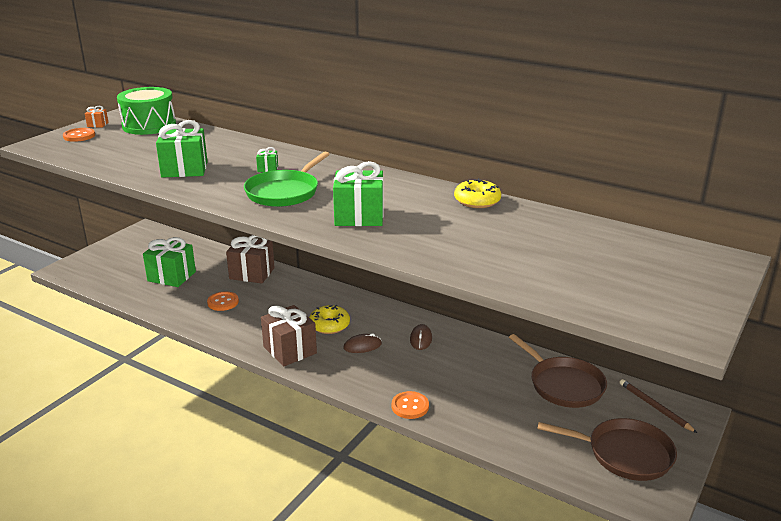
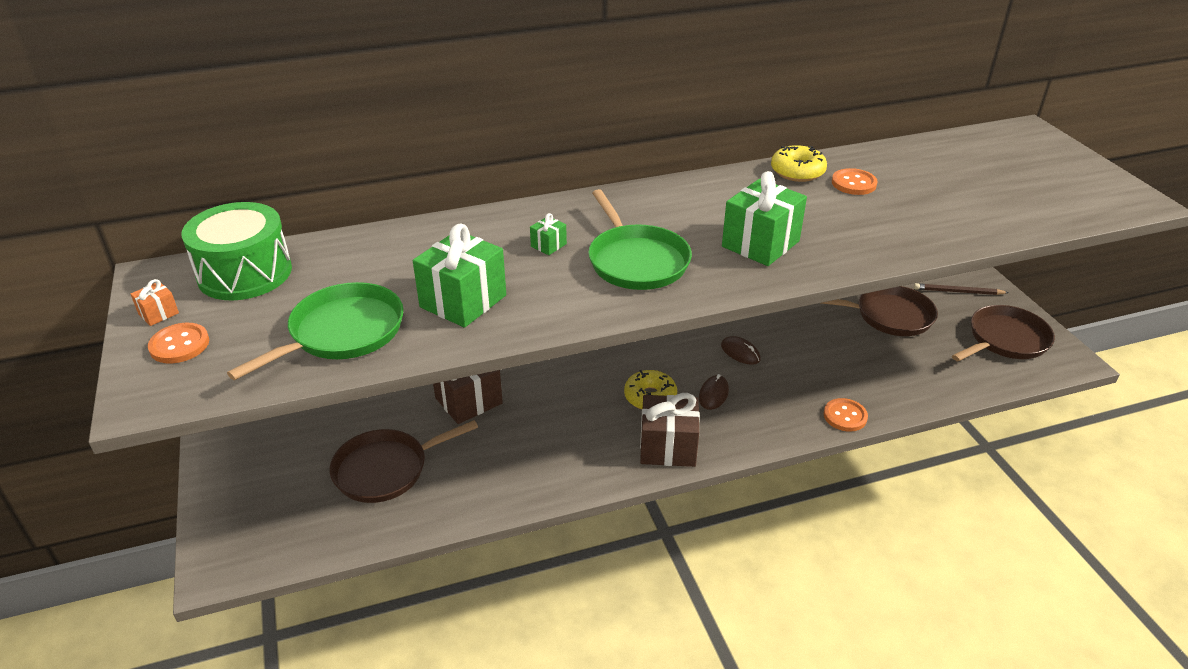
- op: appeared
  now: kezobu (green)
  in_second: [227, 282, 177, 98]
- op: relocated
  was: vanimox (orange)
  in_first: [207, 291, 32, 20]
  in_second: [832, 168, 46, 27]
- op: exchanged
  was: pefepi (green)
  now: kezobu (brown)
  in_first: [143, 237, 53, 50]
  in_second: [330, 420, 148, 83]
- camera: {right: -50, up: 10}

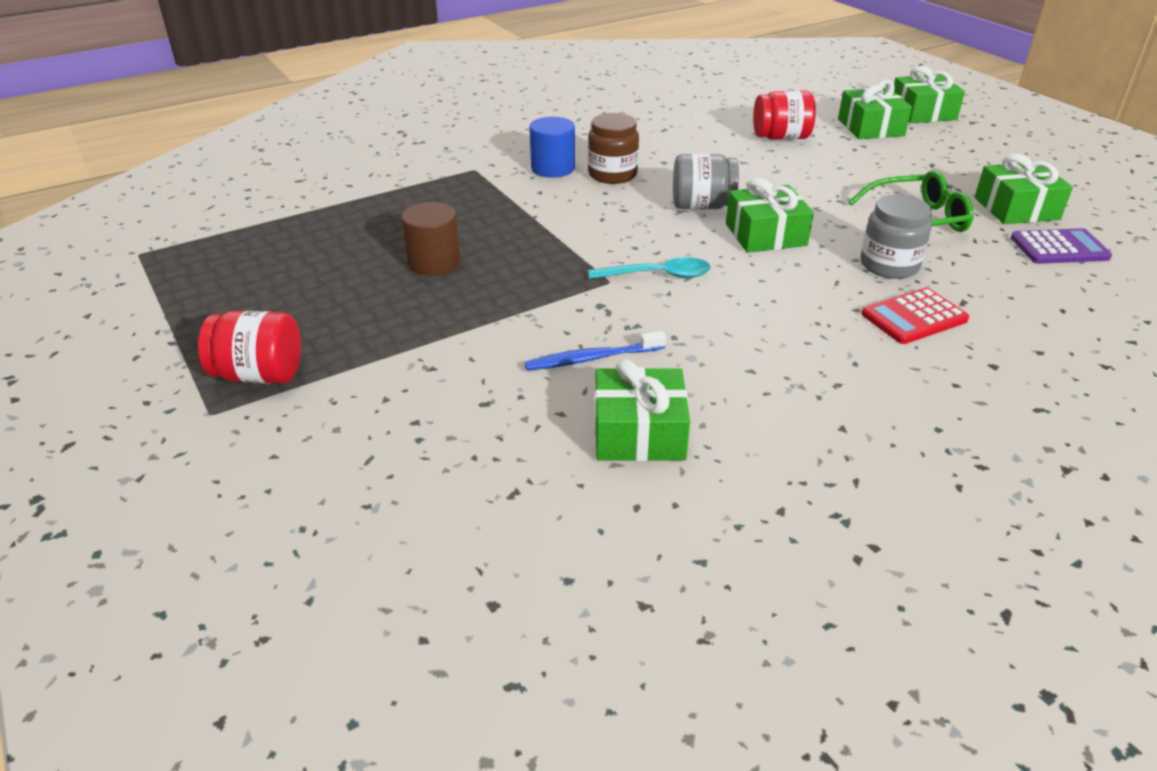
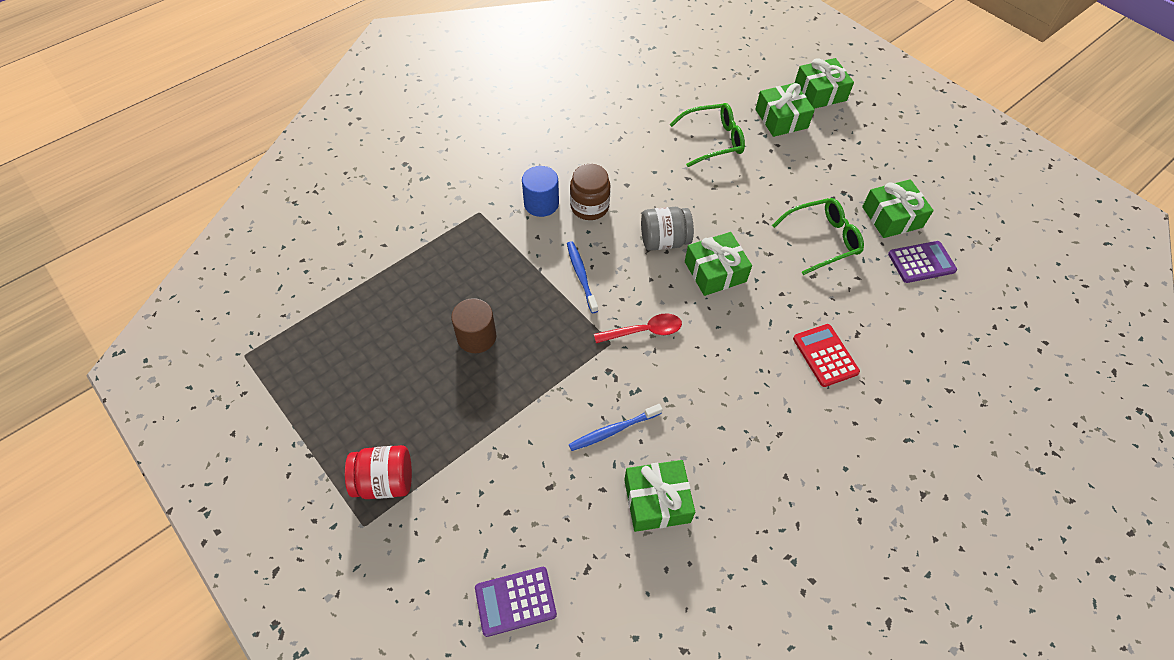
- op: missing
  was: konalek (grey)
  in_first: [861, 195, 71, 84]
- op: appeared
  now: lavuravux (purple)
  in_second: [475, 567, 82, 70]
- op: appeared
  now: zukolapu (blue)
  in_second: [567, 241, 31, 72]
- op: exchanged
  was: konalek (red)
  now: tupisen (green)
  in_first: [753, 90, 63, 50]
  in_second: [669, 103, 76, 64]
- op: colour
  was: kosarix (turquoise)
  now: kosarix (red)
  in_first: [588, 257, 123, 22]
  in_second: [594, 313, 88, 30]
- op: spun
  was: lavuravux (red)
  in_first: [861, 288, 108, 56]
  in_second: [793, 324, 67, 63]
  clockwise: 105
- camera: {right: -10, up: 20}

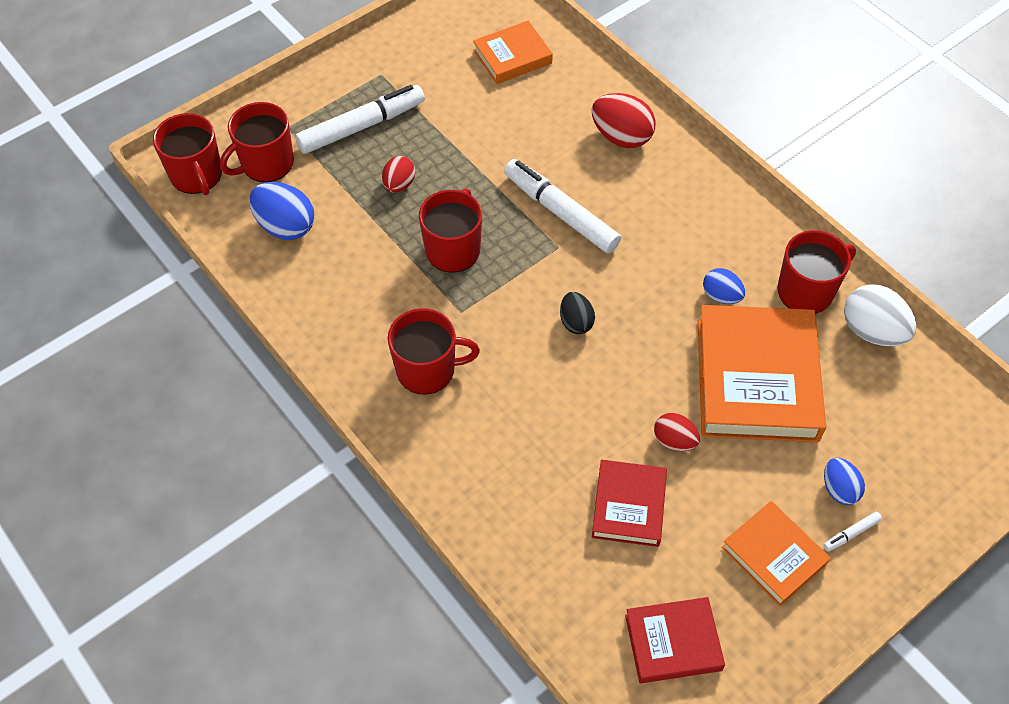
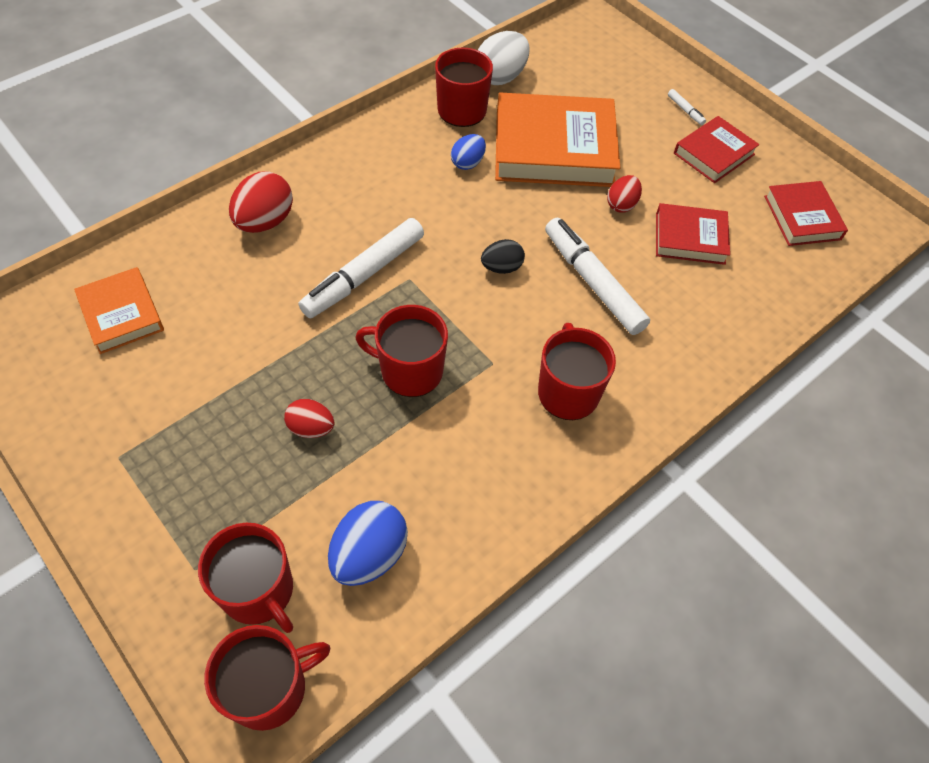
- op: missing
  was: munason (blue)
  in_first: [824, 458, 41, 47]
- op: relocated
  was: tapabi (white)
  in_first: [295, 85, 130, 69]
  in_second: [545, 218, 105, 117]
- op: colour
  was: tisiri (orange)
  now: tisiri (red)
  in_first: [721, 501, 110, 105]
  in_second: [674, 116, 86, 67]
- camera: {right: -95, up: 0}

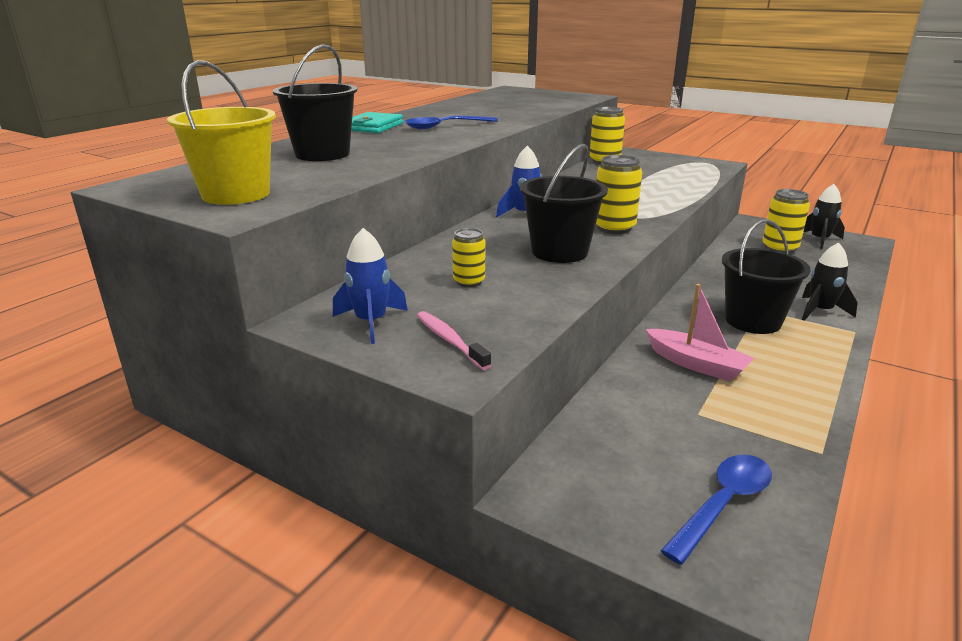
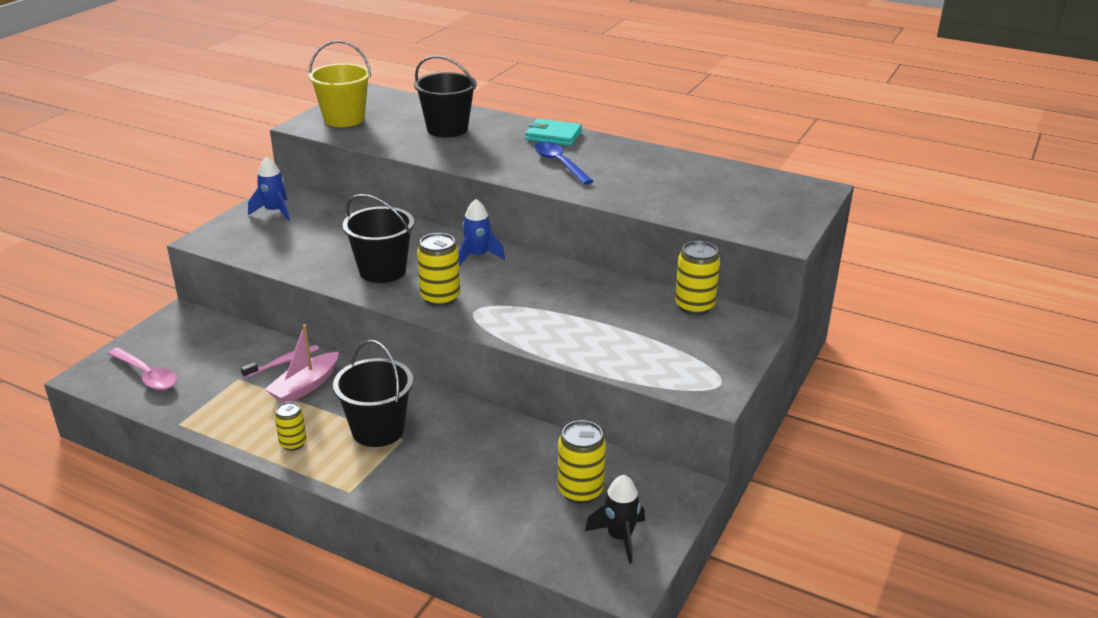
- op: missing
  was: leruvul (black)
  in_first: [802, 242, 56, 79]
- op: relocated
  was: zukolapu (pink)
  in_first: [417, 311, 74, 59]
  in_second: [241, 345, 78, 33]
- op: relocated
  was: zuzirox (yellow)
  in_first: [452, 228, 33, 59]
  in_second: [274, 402, 33, 49]
- op: colour
  was: kosarix (blue)
  now: kosarix (pink)
  in_first: [661, 454, 111, 111]
  in_second: [108, 348, 69, 42]
- camera: {right: 85, up: 5}

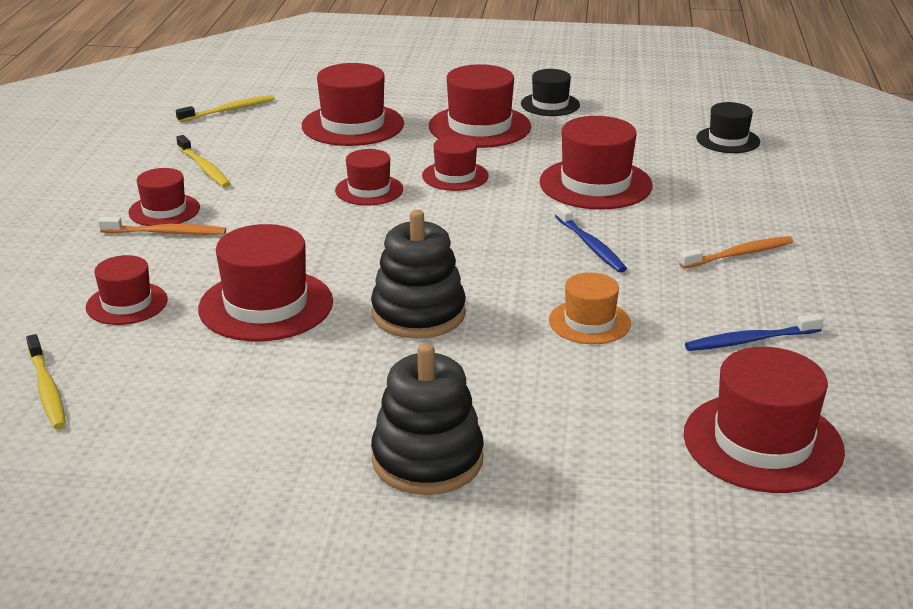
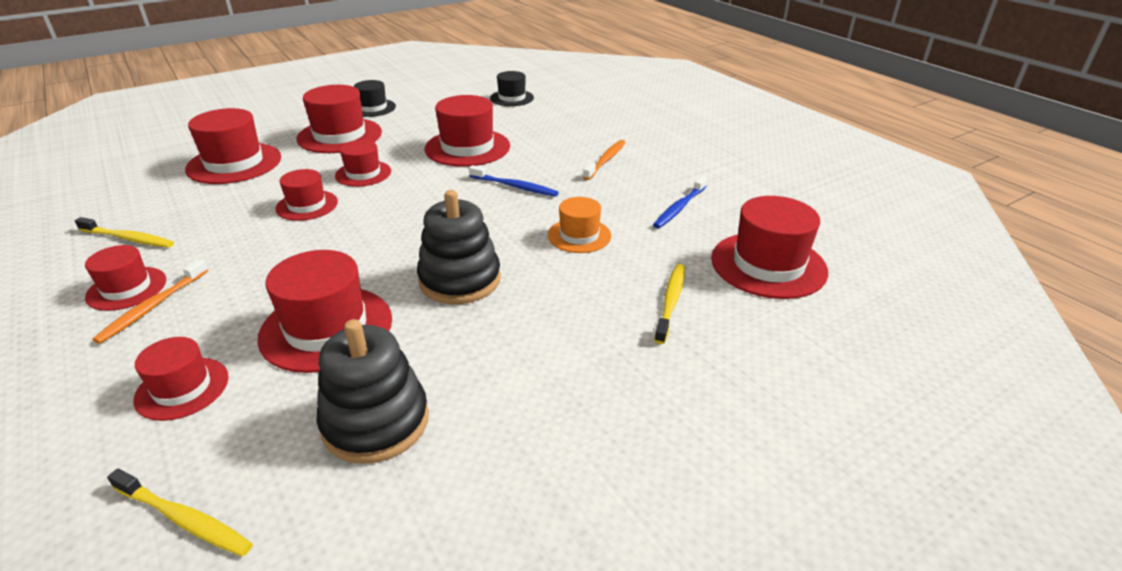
- op: relocated
  was: zukolapu (yellow)
  in_first: [176, 95, 99, 27]
  in_second: [654, 264, 31, 80]
- op: relocated
  was: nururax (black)
  in_first: [371, 343, 113, 152]
  in_second: [317, 319, 112, 145]
- op: spun
  was: zukolapu (orange)
  in_first: [98, 217, 128, 18]
  in_second: [93, 259, 115, 85]
  clockwise: 150
- camera: {right: -40, up: 5}

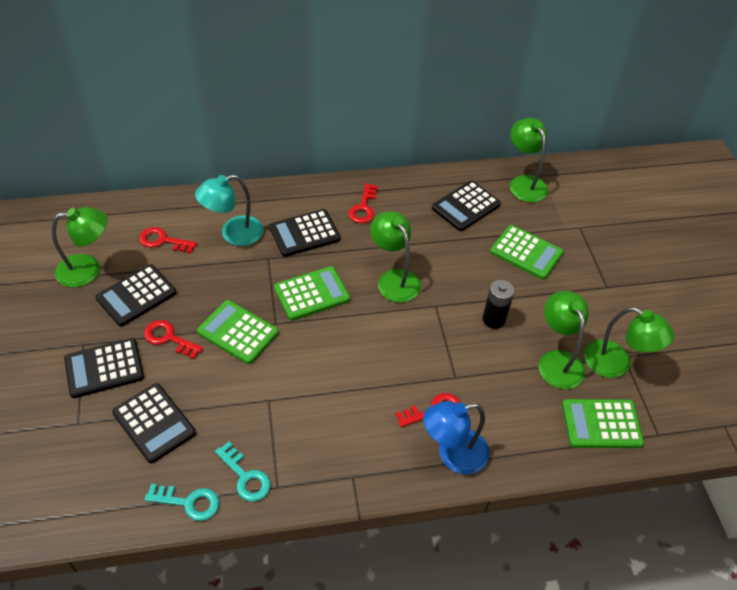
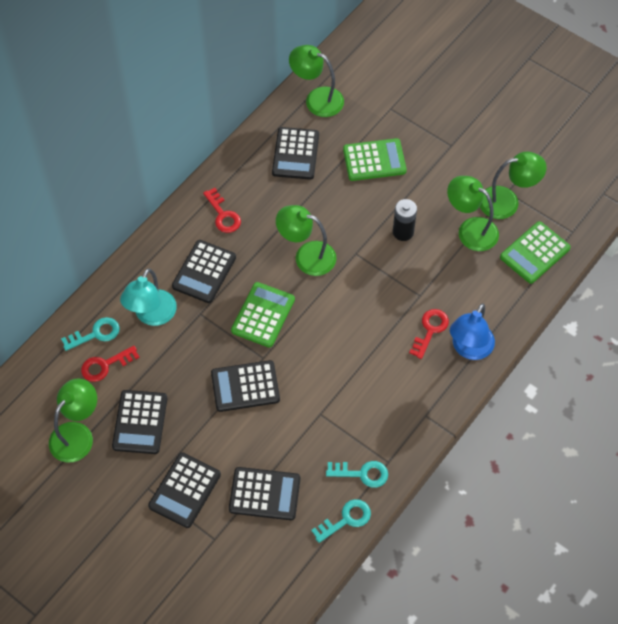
- op: missing
  was: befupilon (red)
  in_first: [144, 320, 59, 39]
- op: appeared
  now: befupilon (turquoise)
  in_second: [61, 317, 59, 34]
- op: colour
  was: lavuravux (green)
  now: lavuravux (black)
  in_first: [197, 300, 82, 64]
  in_second: [211, 360, 69, 52]
- camera: {right: -40, up: 10}

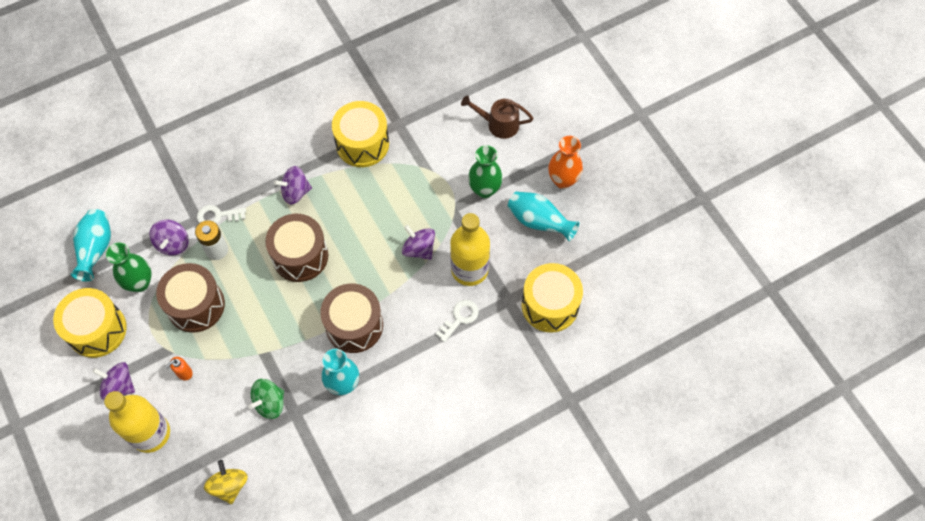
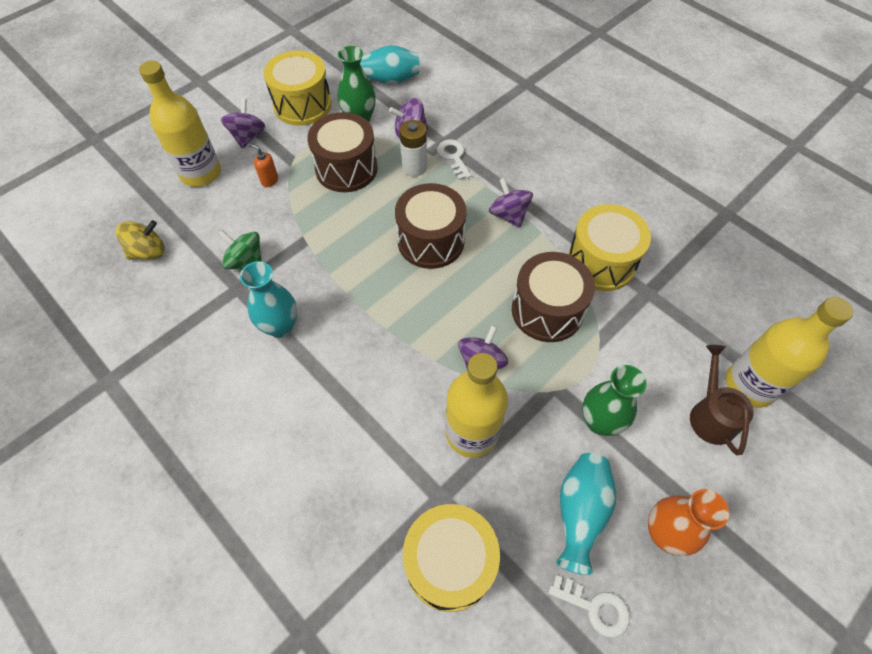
- op: appeared
  now: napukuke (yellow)
  in_second: [726, 297, 127, 111]
- op: relocated
  was: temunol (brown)
  in_first: [320, 284, 63, 69]
  in_second: [512, 252, 83, 90]
- op: relocated
  was: befupilon (white)
  in_first: [436, 300, 43, 42]
  in_second: [548, 575, 82, 63]
- camera: {right: 75, up: -5}

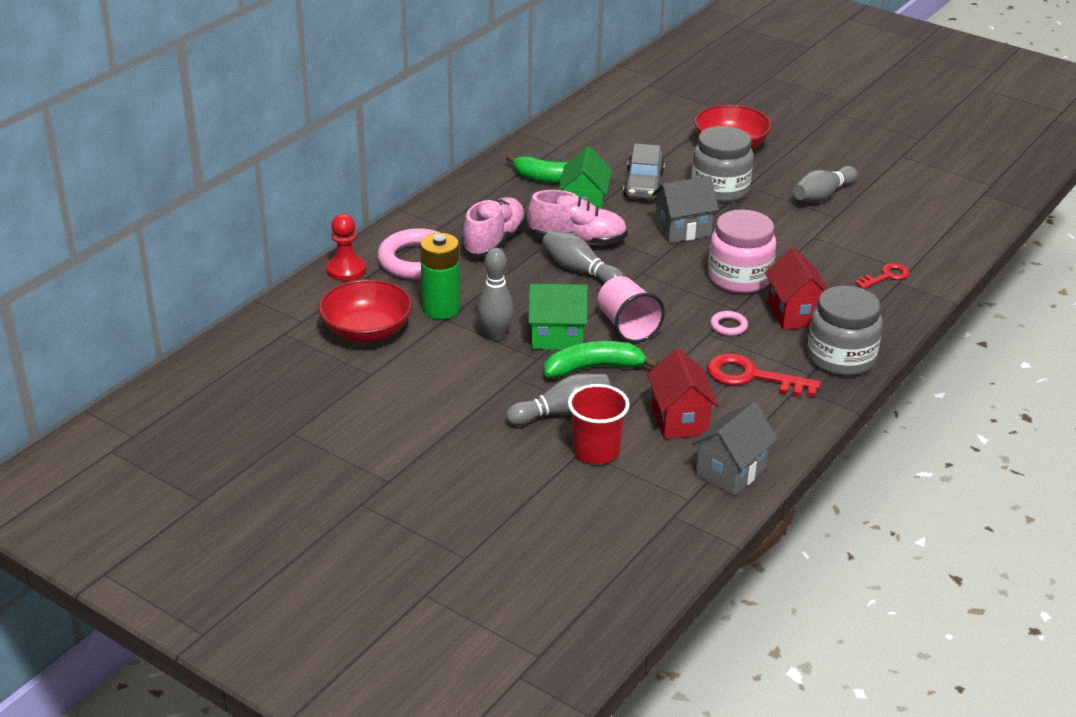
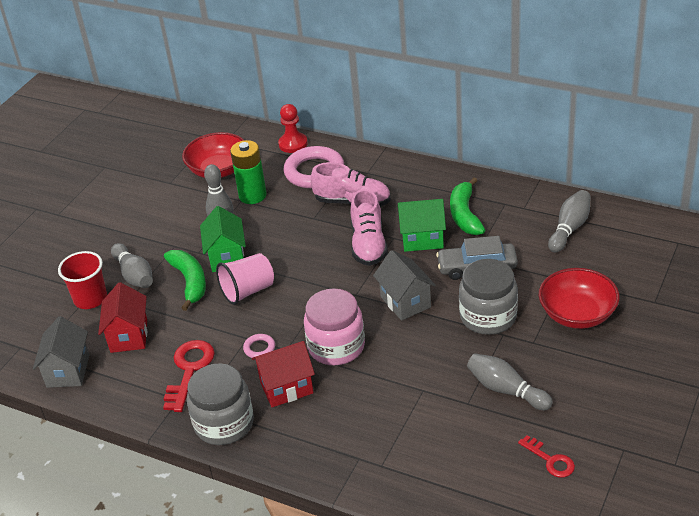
- op: relocated
  was: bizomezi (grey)
  in_first: [542, 230, 82, 54]
  in_second: [548, 190, 43, 62]
- op: relocated
  was: befupilon (red)
  in_first: [855, 263, 55, 26]
  in_second: [518, 435, 57, 43]
- op: spun
  was: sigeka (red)
  in_first: [647, 348, 72, 91]
  in_second: [98, 282, 49, 71]
  clockwise: -75
- op: spun
  was: sigeka (grey)
  in_first: [691, 402, 87, 94]
  in_second: [33, 316, 56, 72]
  clockwise: 60
- camera: {right: 85, up: 5}

